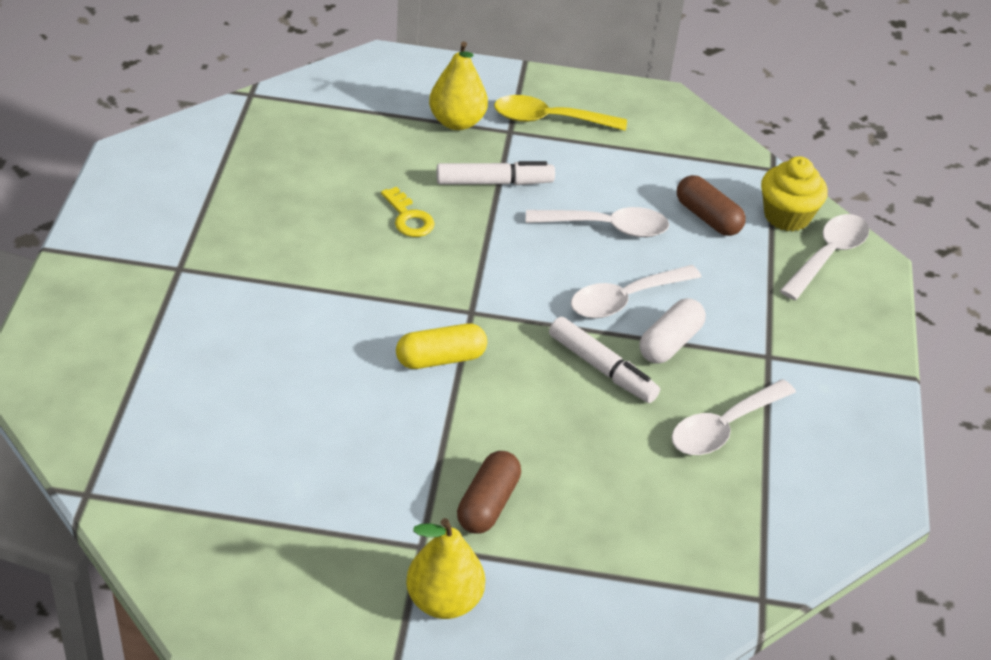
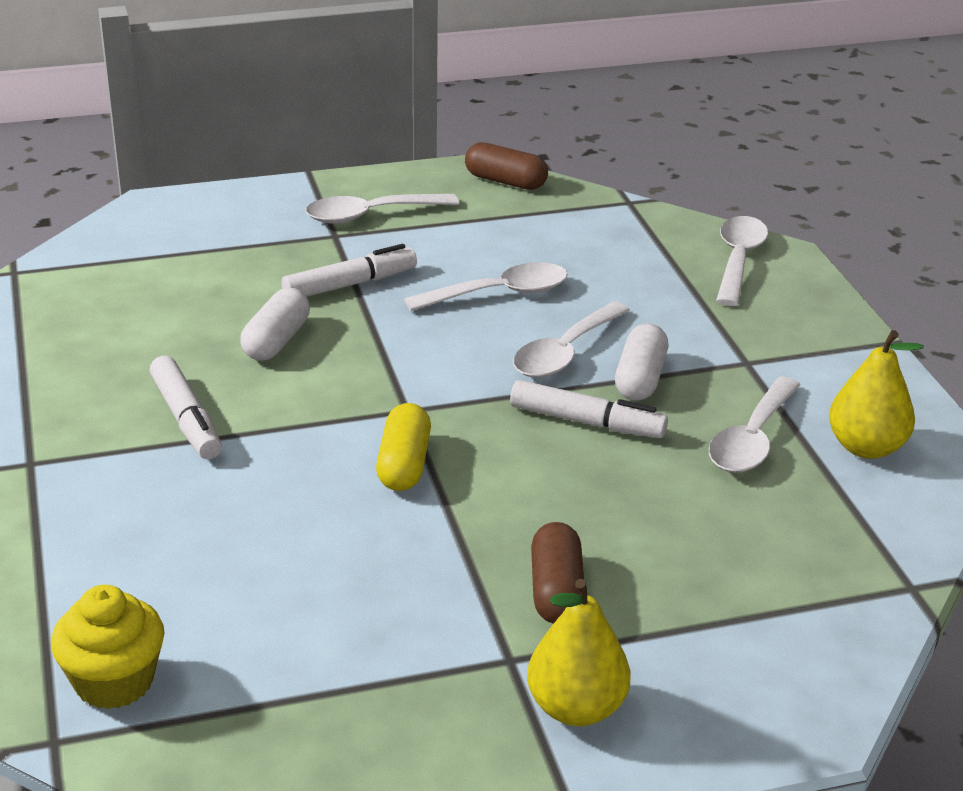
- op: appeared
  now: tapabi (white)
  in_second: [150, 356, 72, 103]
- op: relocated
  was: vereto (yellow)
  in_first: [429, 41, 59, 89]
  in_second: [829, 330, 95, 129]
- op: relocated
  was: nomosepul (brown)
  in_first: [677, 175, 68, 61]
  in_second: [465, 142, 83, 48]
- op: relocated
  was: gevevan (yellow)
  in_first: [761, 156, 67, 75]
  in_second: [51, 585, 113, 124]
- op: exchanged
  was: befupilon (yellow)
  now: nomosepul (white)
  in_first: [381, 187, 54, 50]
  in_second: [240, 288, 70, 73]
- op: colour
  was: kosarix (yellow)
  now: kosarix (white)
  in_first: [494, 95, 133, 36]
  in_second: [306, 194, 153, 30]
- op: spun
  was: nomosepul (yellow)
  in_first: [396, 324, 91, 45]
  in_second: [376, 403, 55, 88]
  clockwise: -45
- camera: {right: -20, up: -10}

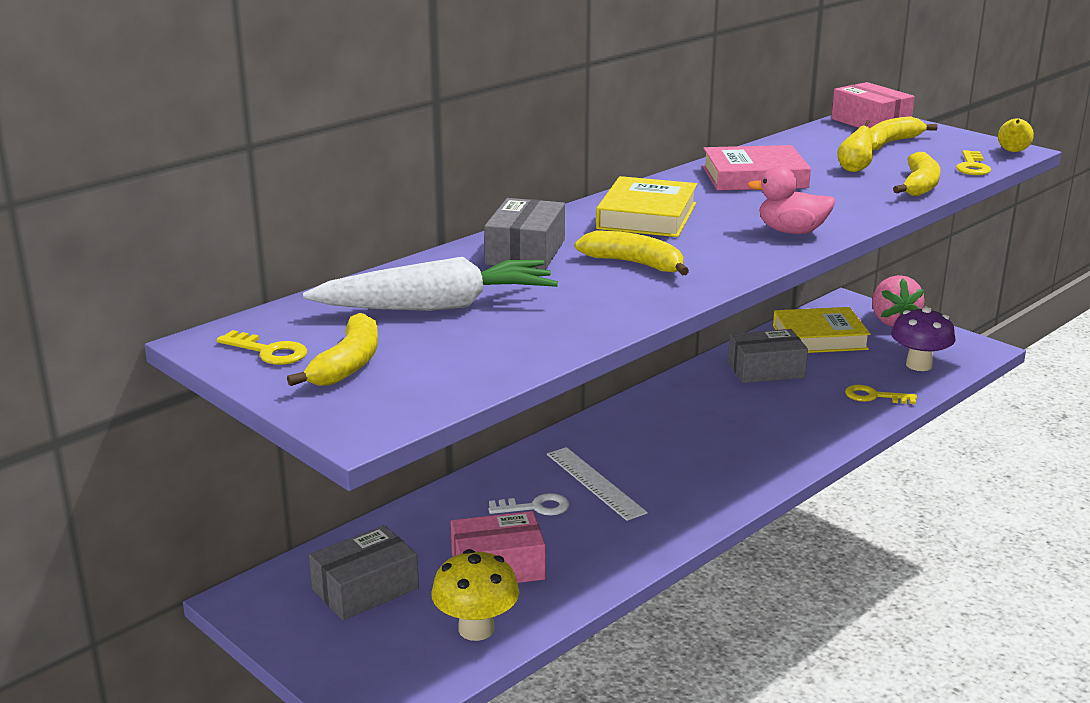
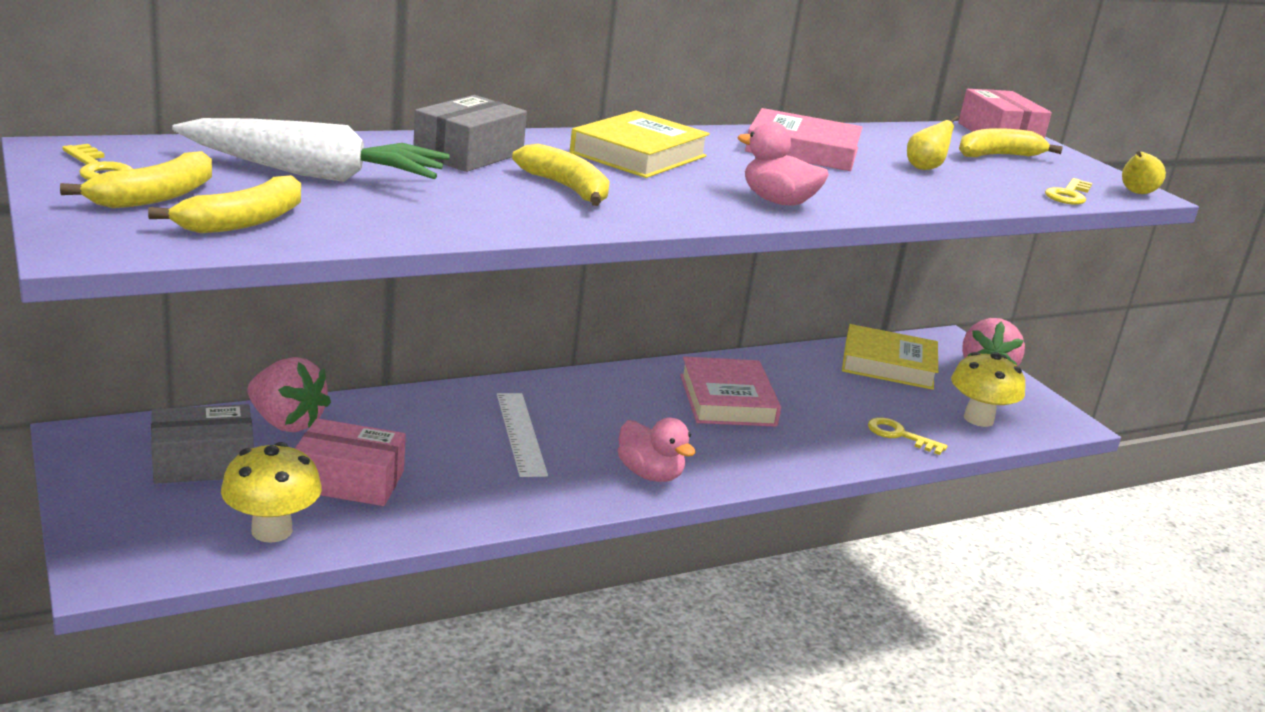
- op: missing
  was: befupilon (white)
  in_first: [489, 493, 80, 23]
- op: missing
  was: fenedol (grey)
  in_first: [728, 329, 80, 54]
- op: appeared
  now: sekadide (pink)
  in_second: [247, 357, 84, 75]
- op: appeared
  now: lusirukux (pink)
  in_second: [618, 418, 78, 64]
- op: appeared
  now: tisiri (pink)
  in_second: [680, 356, 101, 71]
- op: relocated
  was: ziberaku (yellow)
  in_first: [893, 152, 47, 44]
  in_second: [148, 175, 153, 58]
- op: colour
  was: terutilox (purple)
  now: terutilox (yellow)
  in_first: [891, 307, 64, 64]
  in_second: [951, 352, 74, 75]
- camera: {right: 15, up: 0}

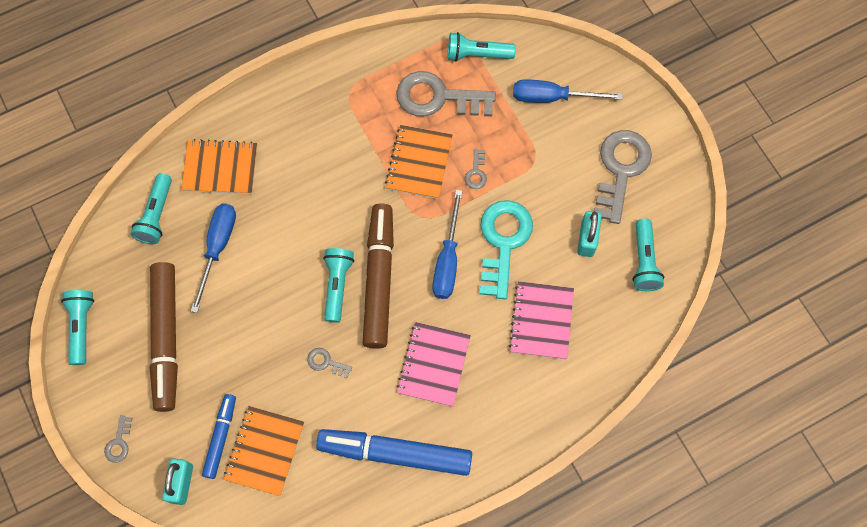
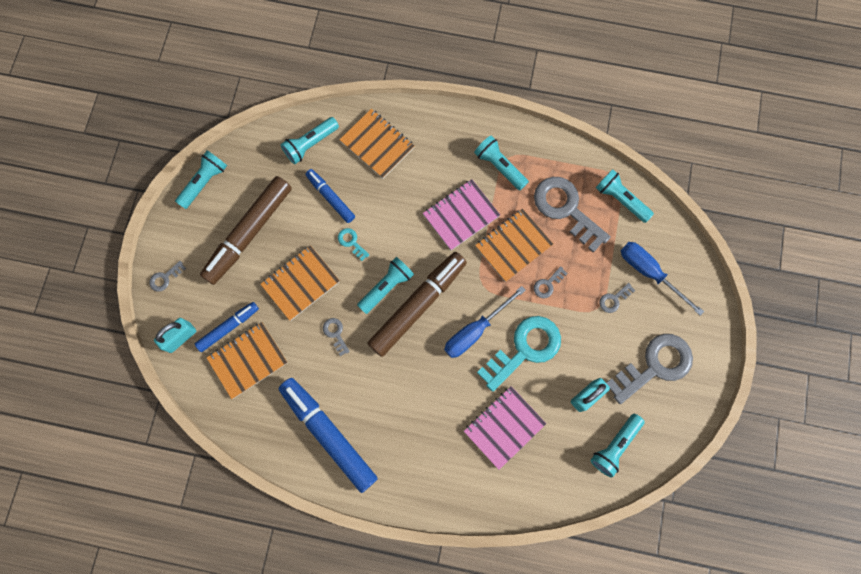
- op: appeared
  now: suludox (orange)
  in_second: [260, 245, 80, 76]
- op: appeared
  now: befupilon (turquoise)
  in_second: [338, 228, 32, 33]
- op: appeared
  now: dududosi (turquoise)
  in_second: [474, 136, 55, 54]
- op: appeared
  now: befupilon (grey)
  in_second: [599, 283, 36, 30]
- op: relocated
  was: suludox (pink)
  in_first: [397, 322, 74, 85]
  in_second: [423, 179, 77, 71]
- op: exchanged
  was: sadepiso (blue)
  now: tapabi (blue)
  in_first: [191, 204, 45, 109]
  in_second: [305, 169, 50, 54]
- camera: {right: 40, up: 5}

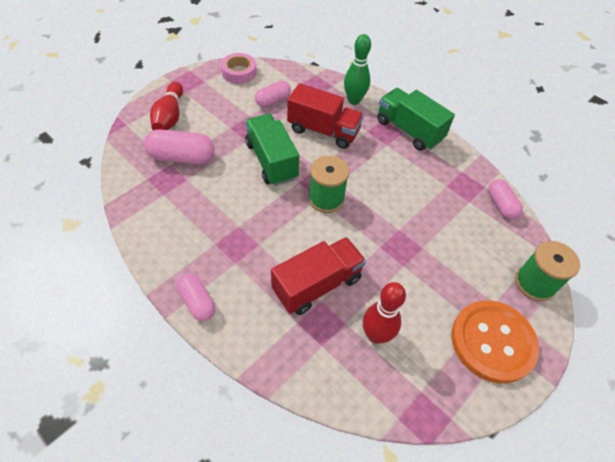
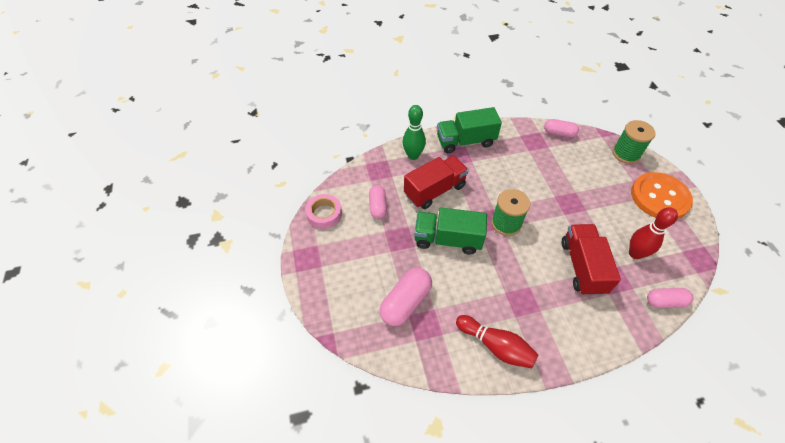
- op: relocated
  was: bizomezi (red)
  in_first: [150, 82, 33, 48]
  in_second: [456, 315, 82, 53]
- op: relocated
  was: nomosepul (pink)
  in_first: [177, 274, 38, 47]
  in_second: [647, 288, 46, 20]
- camera: {right: -55, up: 0}

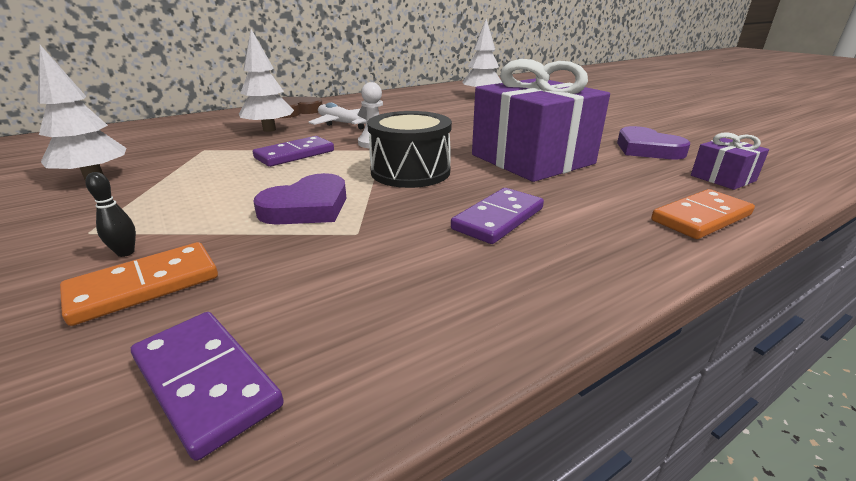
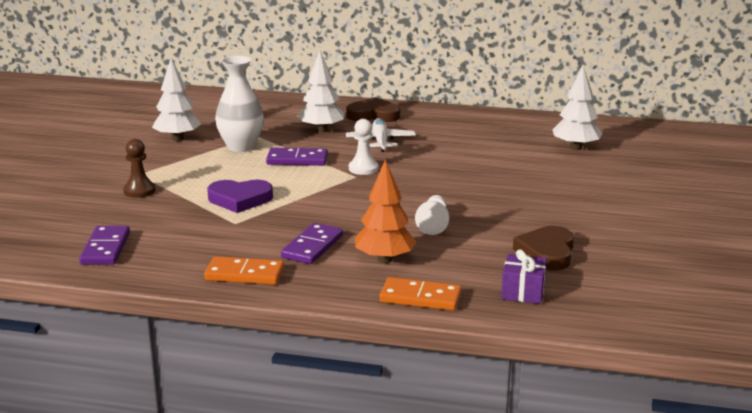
- op: missing
  was: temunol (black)
  in_first: [367, 111, 85, 77]
- op: appeared
  now: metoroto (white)
  in_second: [215, 56, 49, 96]
- op: appeared
  now: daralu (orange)
  in_second: [355, 160, 62, 103]
- op: relocated
  was: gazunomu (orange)
  in_first: [60, 242, 158, 84]
  in_second: [204, 256, 80, 29]
- op: exchanged
  was: bizomezi (black)
  now: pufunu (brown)
  in_first: [85, 172, 51, 85]
  in_second: [123, 139, 32, 59]
- op: exchanged
  was: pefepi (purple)
  now: pufunu (white)
  in_first: [472, 59, 138, 123]
  in_second: [415, 195, 34, 40]
- op: colour
  was: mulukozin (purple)
  now: mulukozin (brown)
  in_first: [617, 126, 73, 33]
  in_second: [513, 226, 61, 45]
- op: spun
  was: gazunomu (purple)
  in_first: [451, 188, 93, 56]
  in_second: [281, 223, 62, 41]
  clockwise: -60
- camera: {right: 45, up: -5}

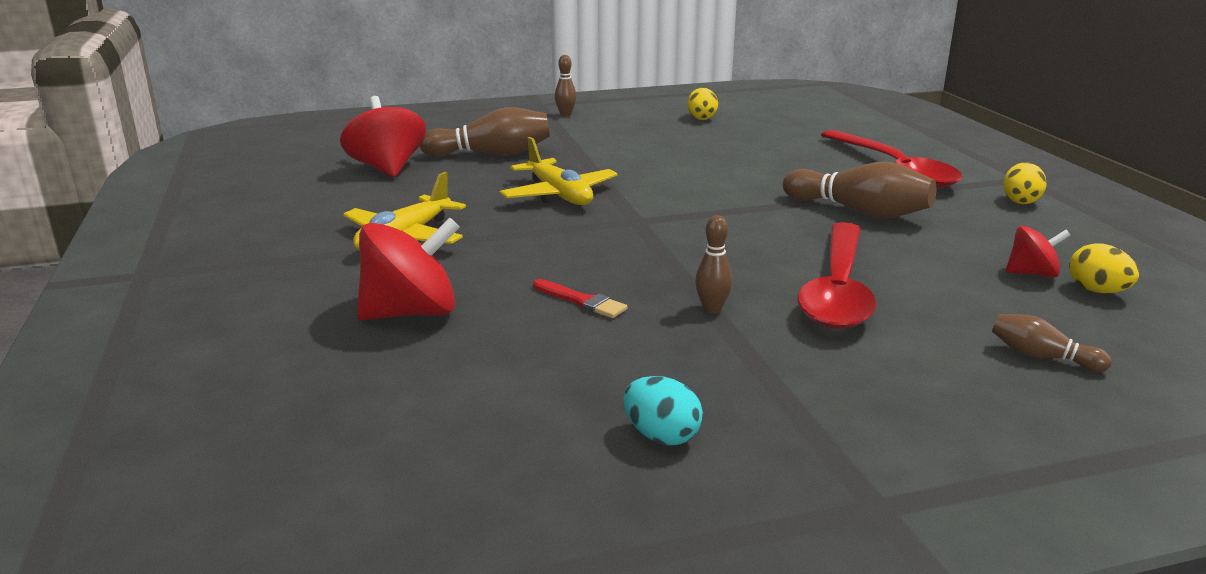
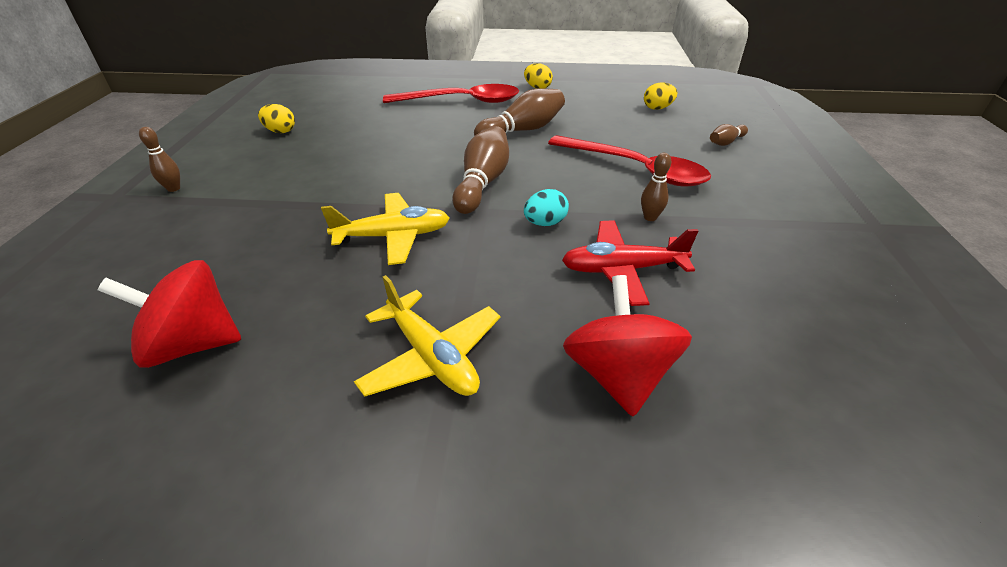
- op: missing
  was: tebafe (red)
  in_first: [1006, 226, 64, 52]
- op: relocated
  was: bizomezi (brown)
  in_first: [420, 107, 130, 50]
  in_second: [452, 126, 57, 88]
- op: relocated
  was: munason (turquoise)
  in_first: [623, 376, 80, 69]
  in_second: [524, 189, 45, 37]
- op: exchanged
  was: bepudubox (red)
  now: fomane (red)
  in_first: [533, 279, 94, 39]
  in_second: [562, 220, 136, 86]
- camera: {right: -70, up: 15}

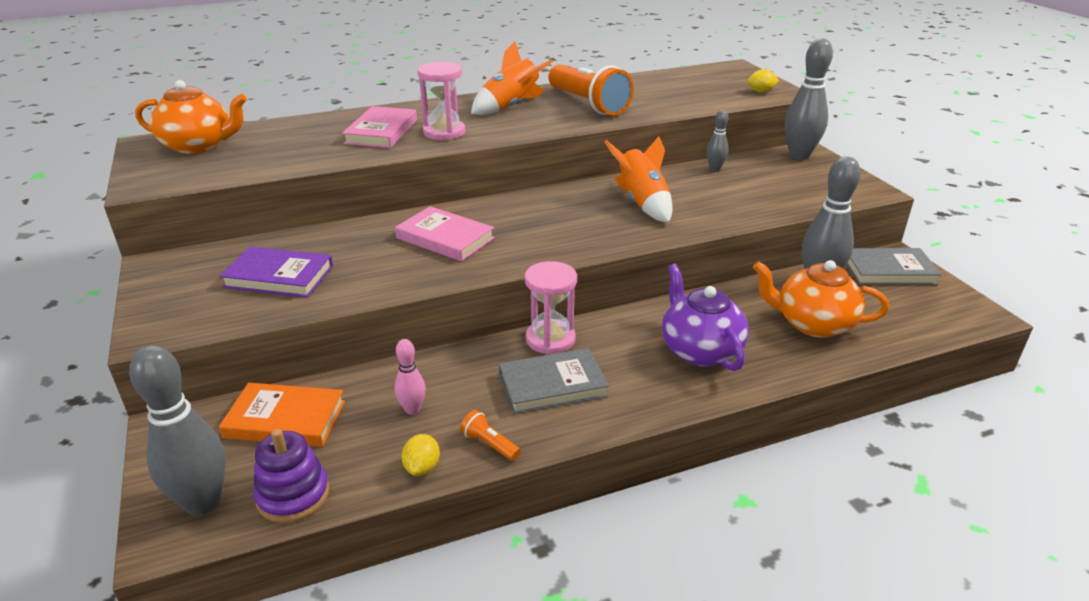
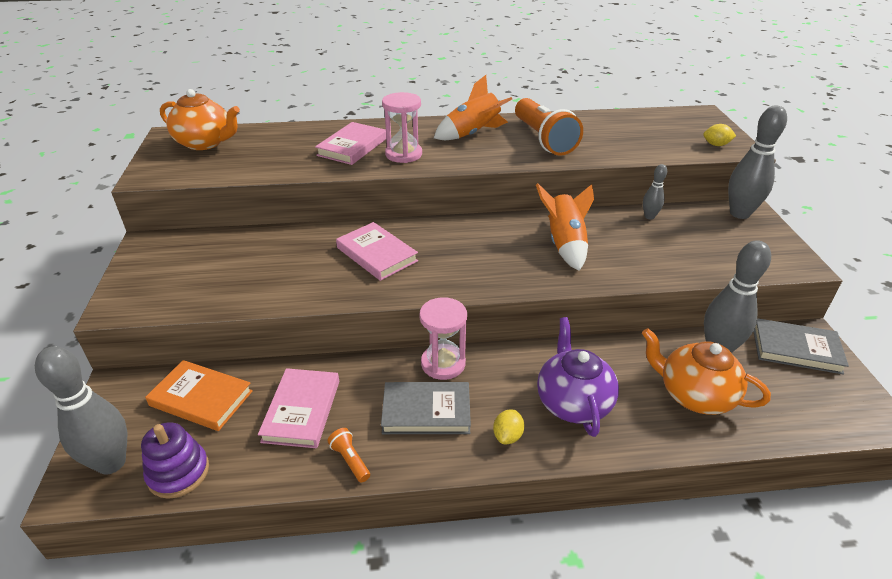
- op: missing
  was: tisiri (purple)
  in_first: [220, 246, 113, 52]
- op: relocated
  was: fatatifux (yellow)
  in_first: [402, 434, 38, 42]
  in_second: [493, 410, 31, 34]
- op: exchanged
  was: bizomezi (pink)
  now: tisiri (pink)
  in_first: [395, 339, 31, 76]
  in_second: [258, 368, 81, 80]
- camera: {right: 15, up: 5}

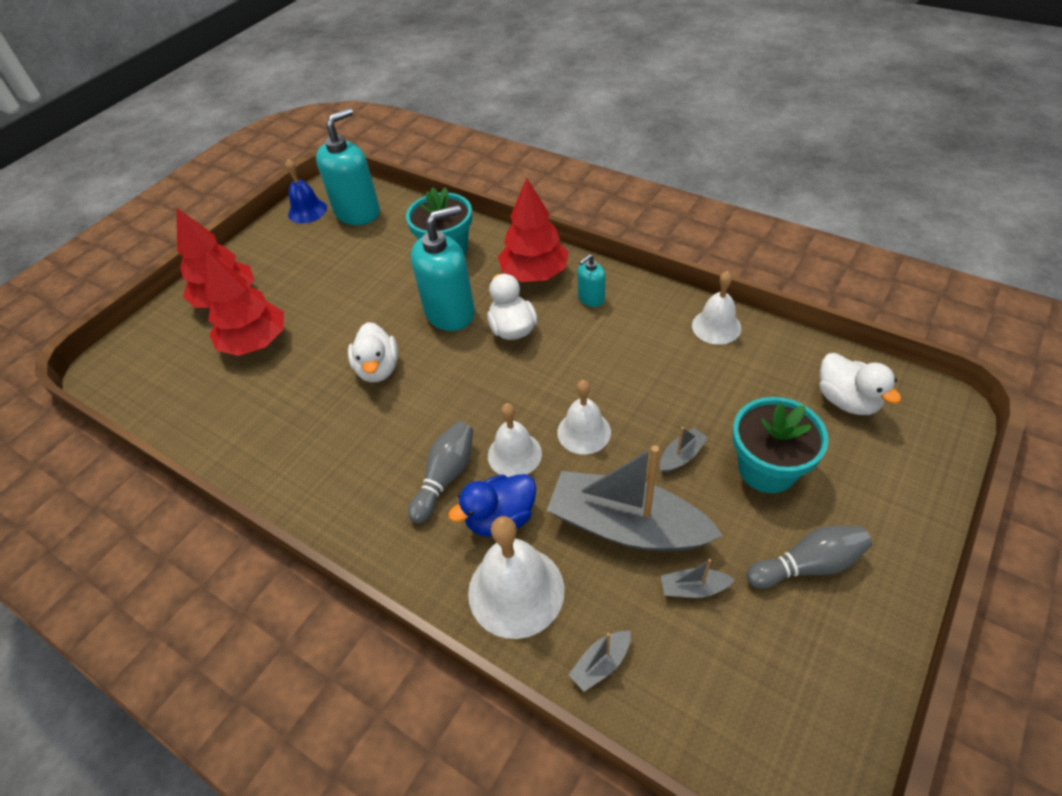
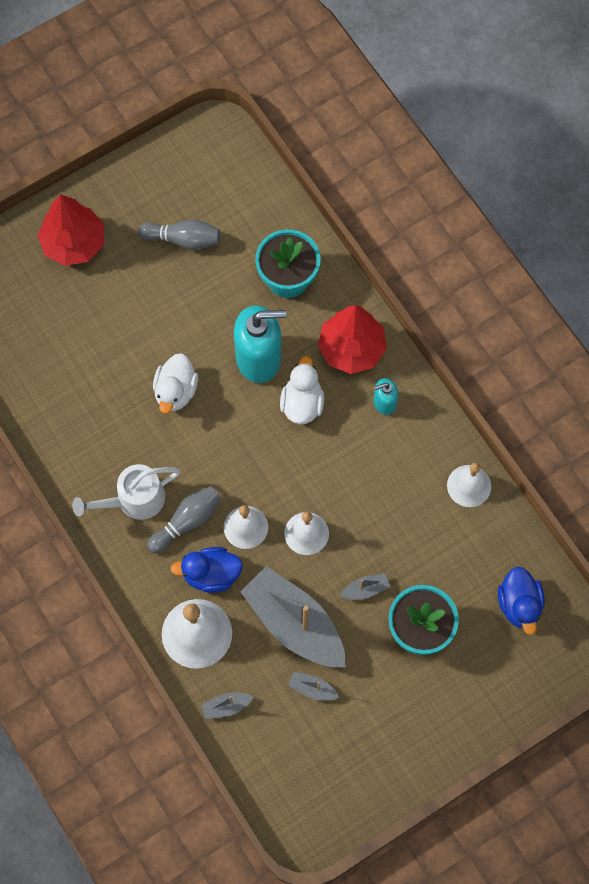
- op: missing
  was: daralu (red)
  in_first: [205, 251, 79, 105]
- op: missing
  was: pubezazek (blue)
  in_first: [285, 159, 42, 64]
- op: missing
  was: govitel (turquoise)
  in_first: [316, 108, 64, 117]
- op: appeared
  now: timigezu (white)
  in_second: [72, 464, 108, 56]
- op: relocated
  was: bizomezi (grey)
  in_first: [746, 526, 126, 63]
  in_second: [138, 220, 83, 30]
- op: colour
  was: lusirukux (white)
  now: lusirukux (blue)
  in_first: [819, 353, 82, 62]
  in_second: [498, 567, 47, 68]
- camera: {right: 20, up: 20}

